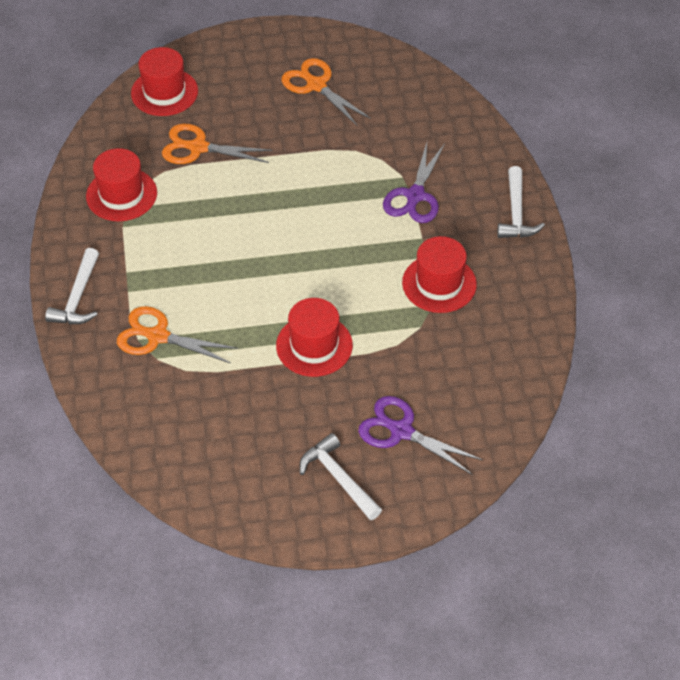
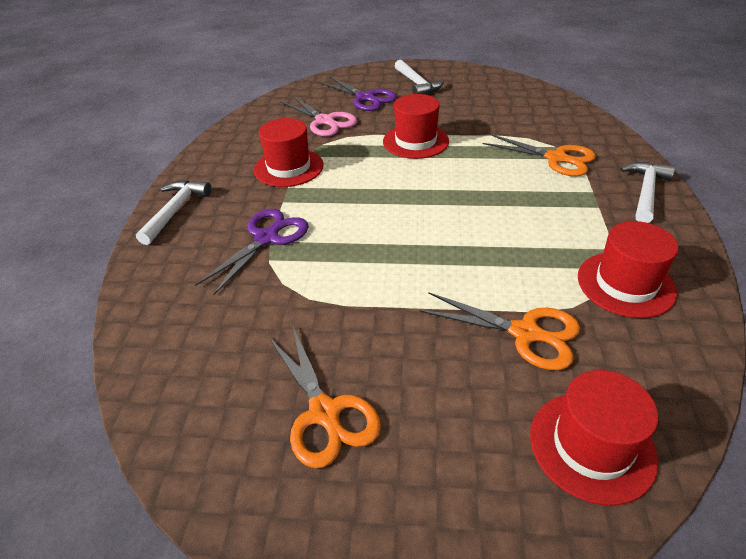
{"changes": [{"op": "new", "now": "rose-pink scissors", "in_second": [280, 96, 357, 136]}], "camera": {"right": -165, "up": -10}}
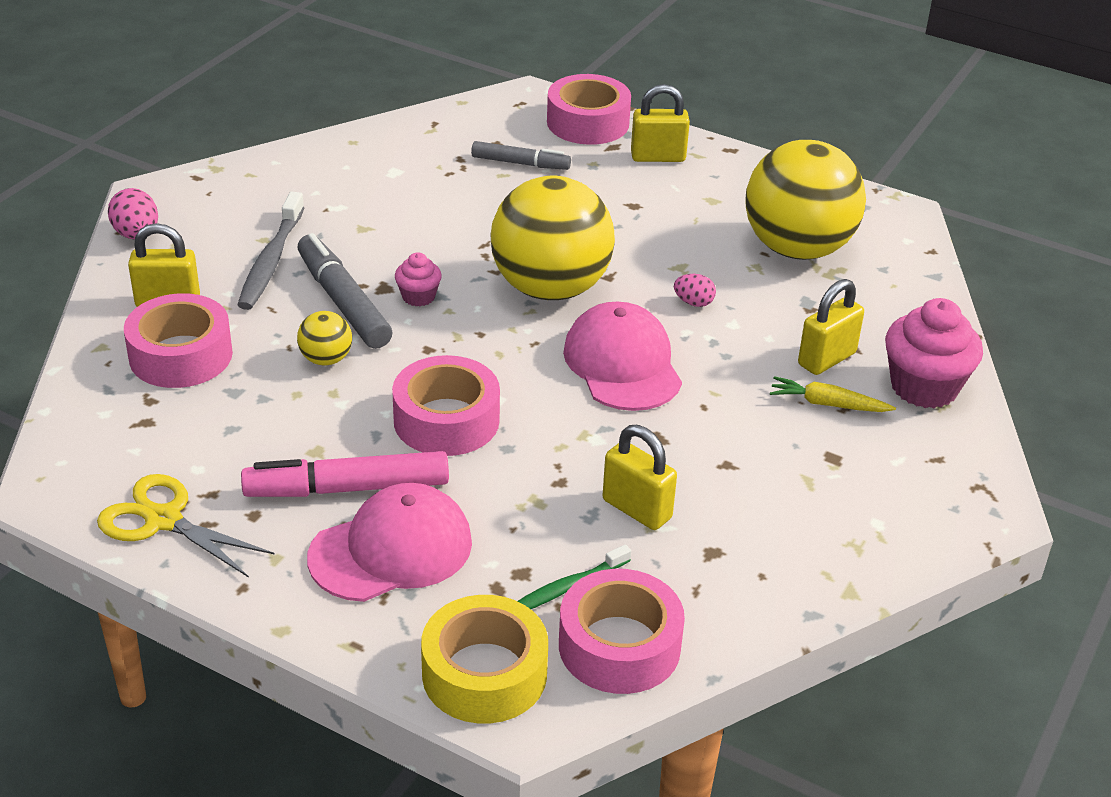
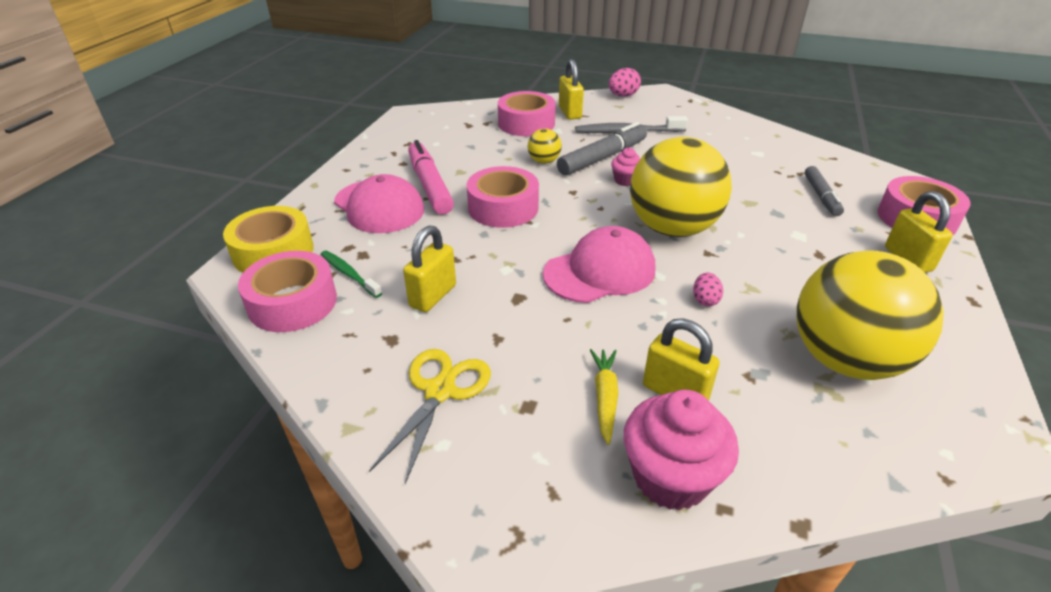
{"changes": [{"op": "shifted", "was": "bright yellow scissors", "in_first": [97, 474, 275, 578], "in_second": [369, 349, 491, 484]}], "camera": {"right": 80, "up": 0}}
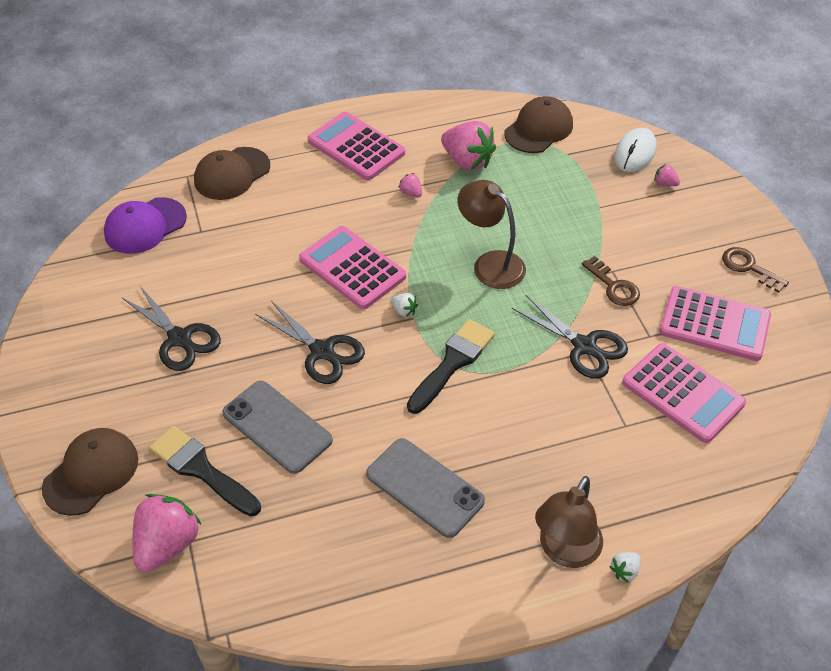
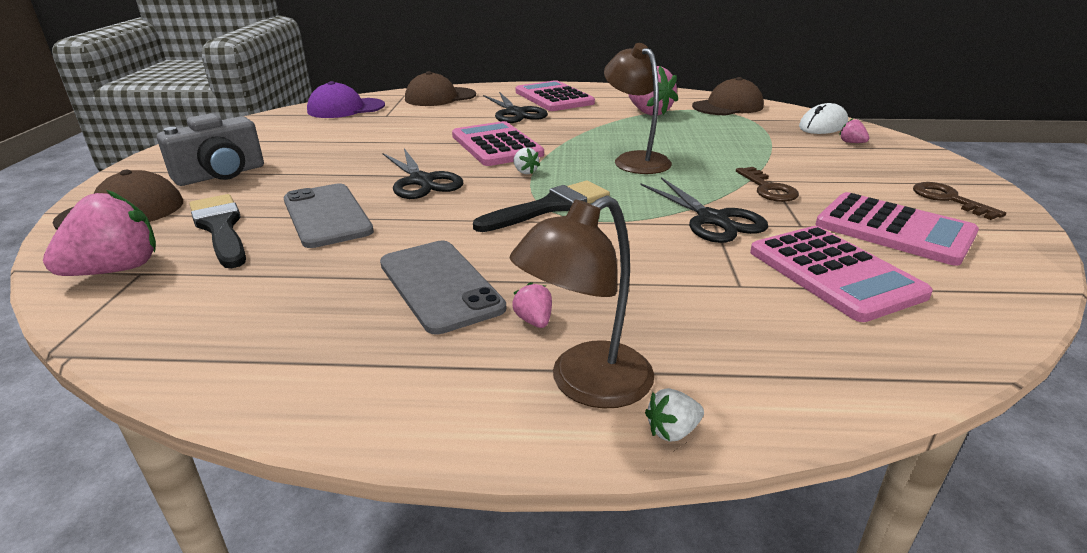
{"changes": [{"op": "shifted", "was": "rose-pink strawberry", "in_first": [398, 173, 422, 197], "in_second": [512, 282, 552, 328]}, {"op": "shifted", "was": "jet-black scissors", "in_first": [122, 286, 221, 371], "in_second": [483, 92, 548, 123]}, {"op": "new", "now": "gray photo camera", "in_second": [157, 113, 264, 186]}], "camera": {"right": 20, "up": -20}}
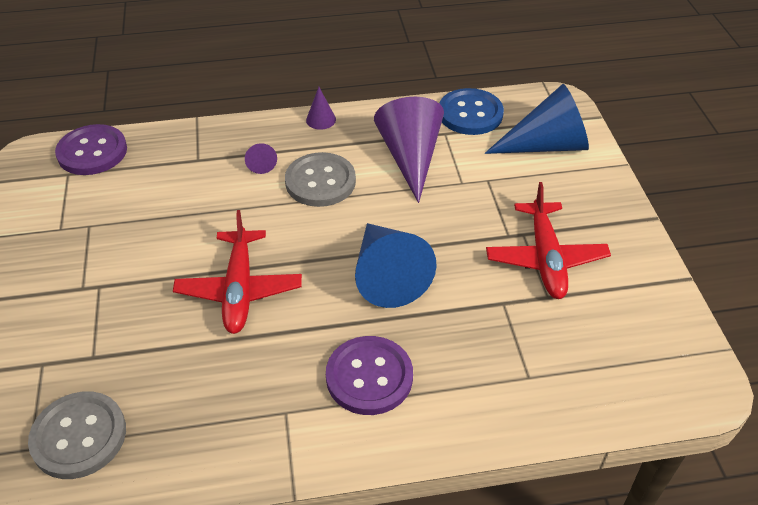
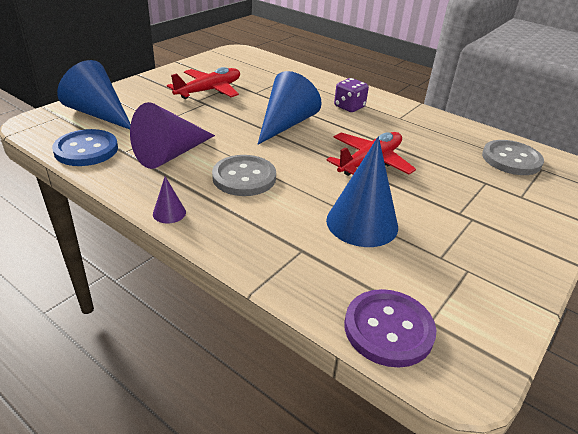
{"changes": [{"op": "gone", "was": "purple cone", "in_first": [245, 143, 277, 174]}, {"op": "swapped", "was": "purple sewing button", "now": "purple dice", "in_first": [326, 336, 413, 415], "in_second": [334, 78, 369, 112]}, {"op": "new", "now": "blue cone", "in_second": [326, 136, 398, 247]}], "camera": {"right": -135, "up": -10}}
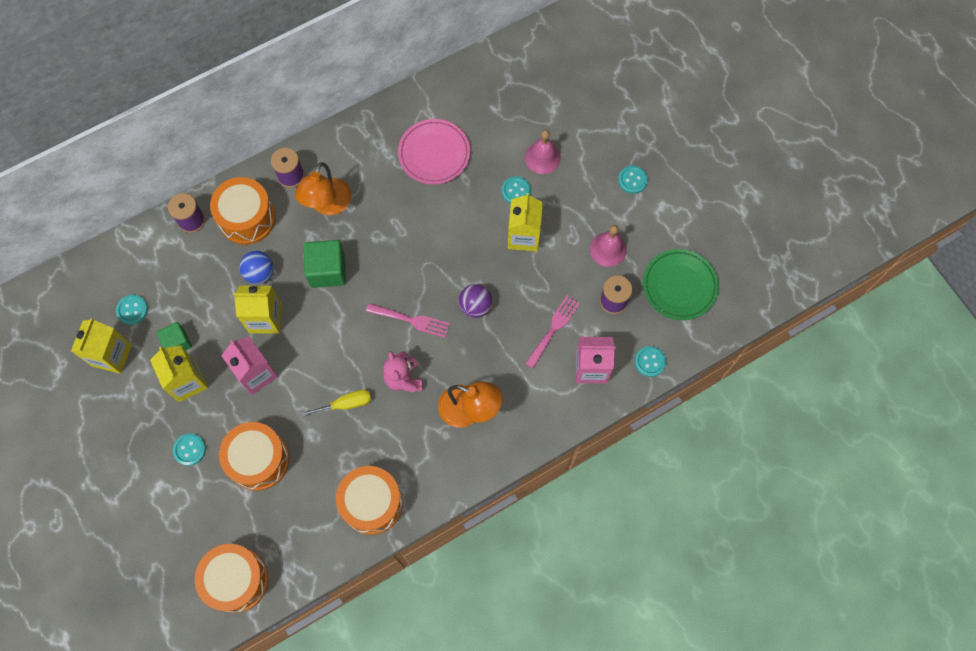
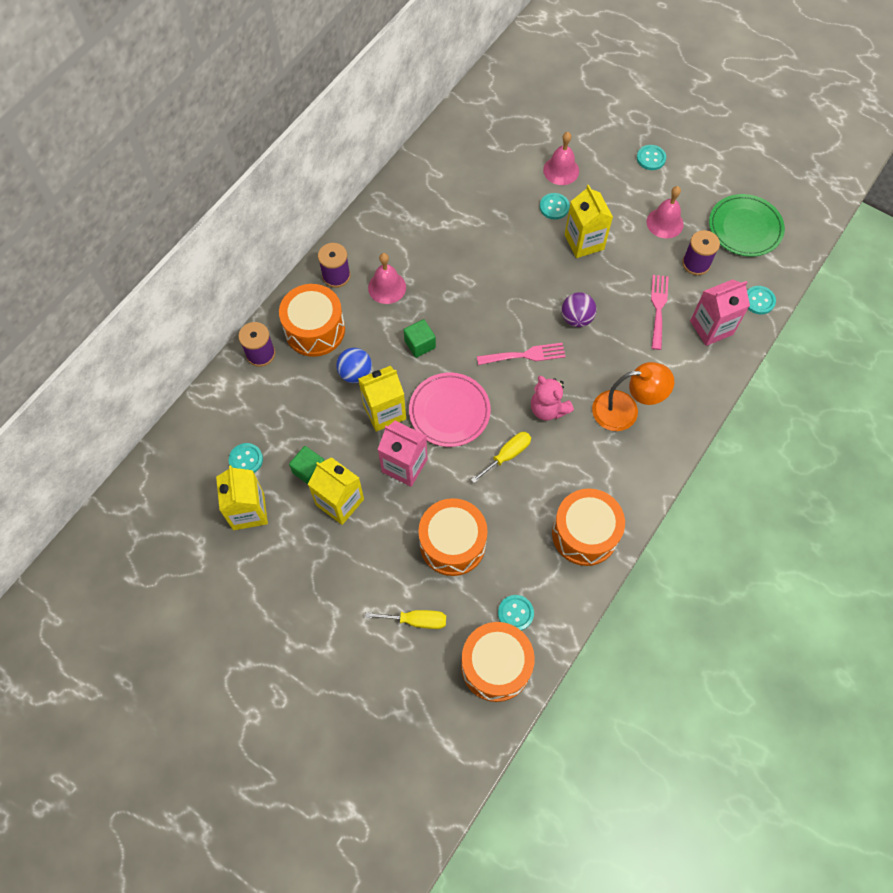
{"changes": [{"op": "shifted", "was": "rose-pink dinner plate", "in_first": [398, 119, 470, 184], "in_second": [409, 373, 491, 447]}, {"op": "swapped", "was": "orange desk lamp", "now": "rose-pink hand bell", "in_first": [295, 162, 352, 215], "in_second": [368, 253, 406, 304]}, {"op": "scaled", "was": "leaf-green block", "in_first": [304, 240, 346, 288], "in_second": [404, 319, 436, 358], "ratio": 0.64}, {"op": "shifted", "was": "aqua sewing button", "in_first": [173, 434, 206, 466], "in_second": [498, 595, 534, 631]}, {"op": "new", "now": "bright yellow flat screwdriver", "in_second": [365, 610, 446, 629]}], "camera": {"right": -25, "up": -5}}
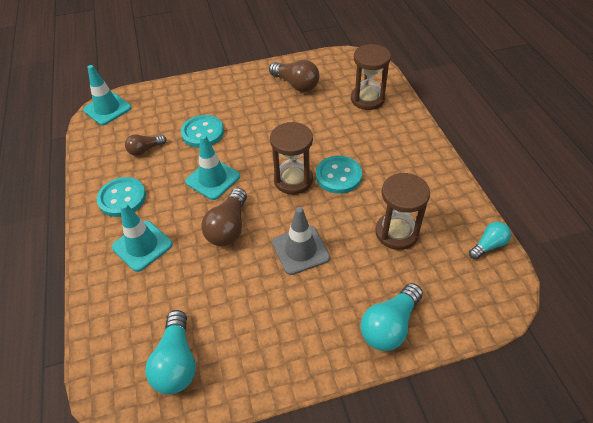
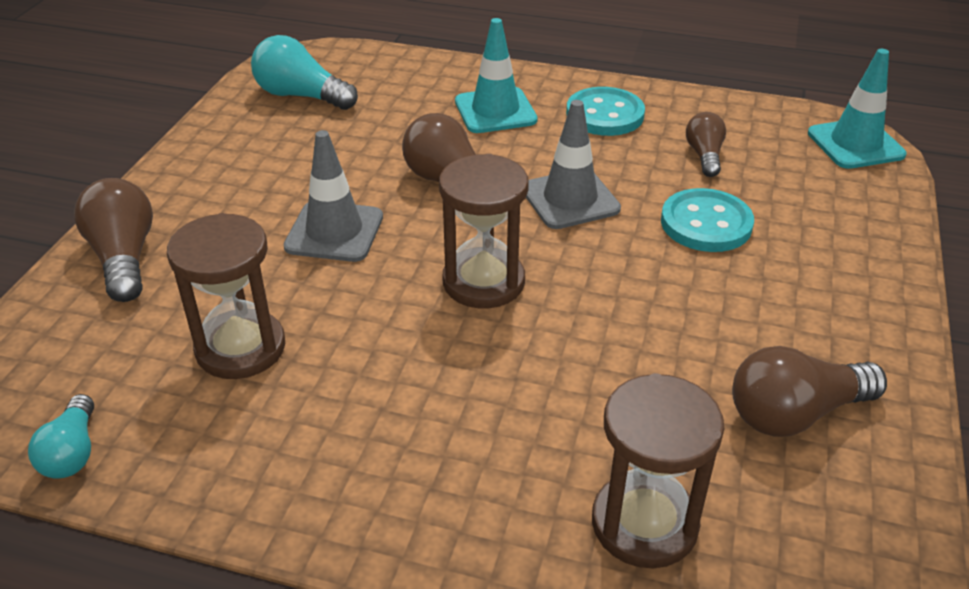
{"changes": [{"op": "repainted", "was": "aqua safety cone", "now": "gray safety cone", "in_first": [185, 135, 240, 200], "in_second": [526, 100, 621, 229]}, {"op": "gone", "was": "aqua sewing button", "in_first": [316, 156, 362, 194]}, {"op": "repainted", "was": "aqua bulb", "now": "russet bulb", "in_first": [361, 283, 423, 351], "in_second": [74, 178, 153, 302]}], "camera": {"right": 120, "up": -10}}
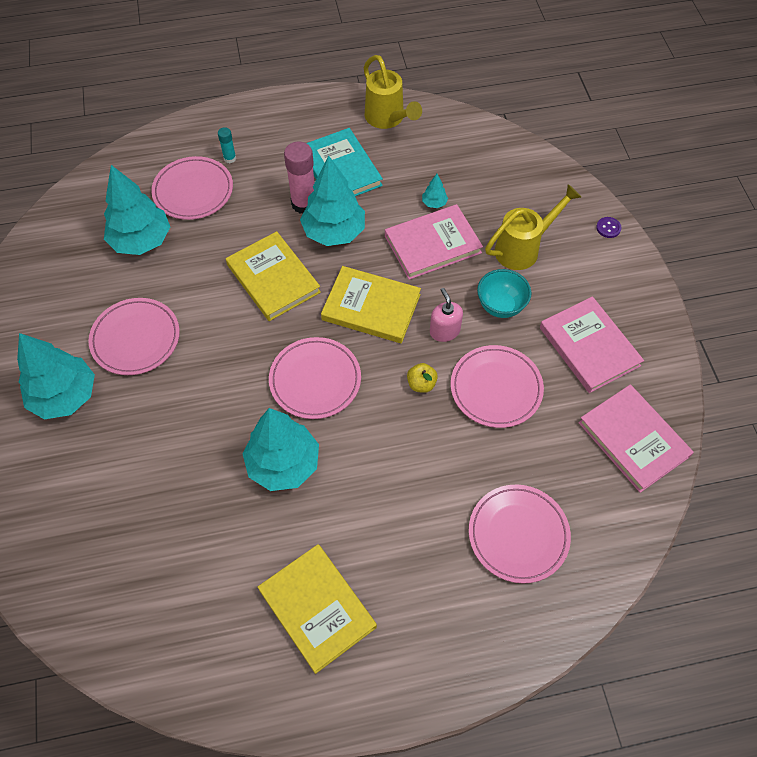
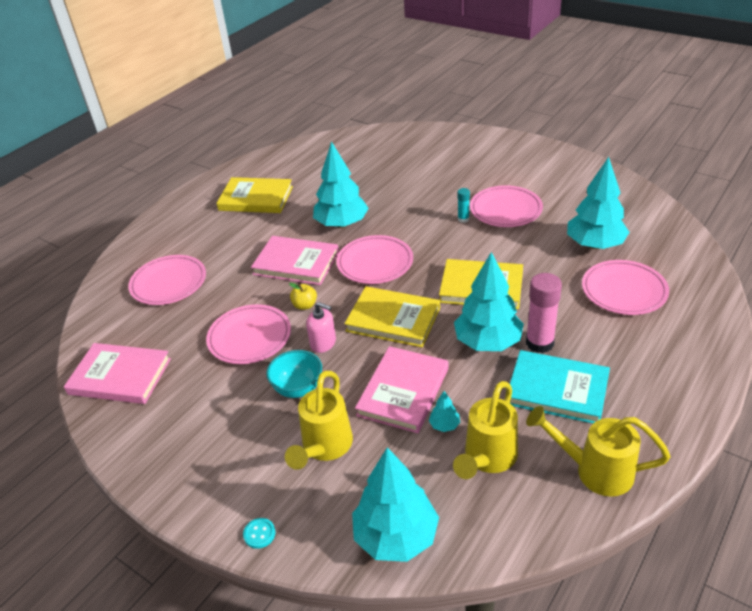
{"changes": [{"op": "shifted", "was": "aqua stick of glue", "in_first": [218, 127, 236, 163], "in_second": [457, 188, 470, 223]}, {"op": "repainted", "was": "purple sewing button", "now": "aqua sewing button", "in_first": [596, 217, 621, 238], "in_second": [243, 518, 276, 549]}, {"op": "rotated", "was": "bright yellow book", "in_first": [321, 266, 421, 343], "in_second": [344, 286, 440, 347], "clockwise": 45}, {"op": "shifted", "was": "rose-pink book", "in_first": [540, 296, 644, 393], "in_second": [251, 236, 339, 285]}, {"op": "shifted", "was": "aqua fir tree", "in_first": [17, 333, 95, 419], "in_second": [352, 447, 439, 562]}, {"op": "new", "now": "bright yellow watering can", "in_second": [453, 381, 518, 479]}], "camera": {"right": 140, "up": -20}}
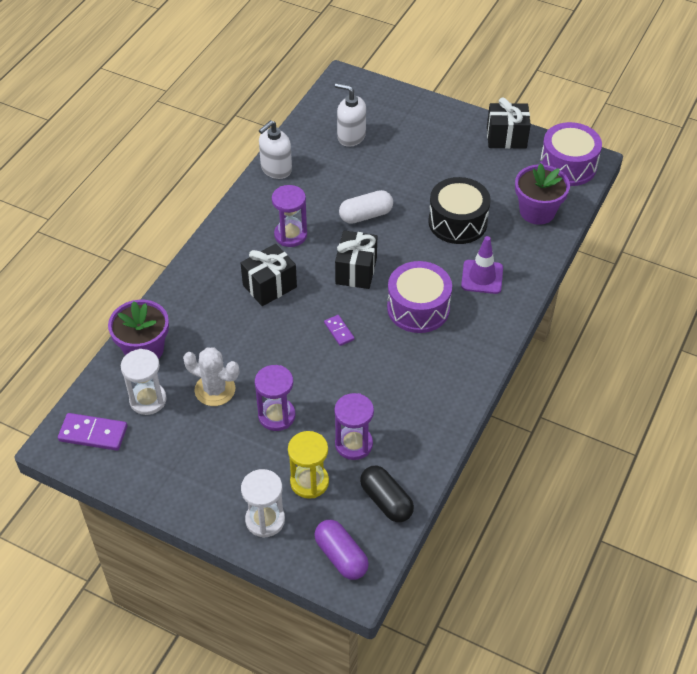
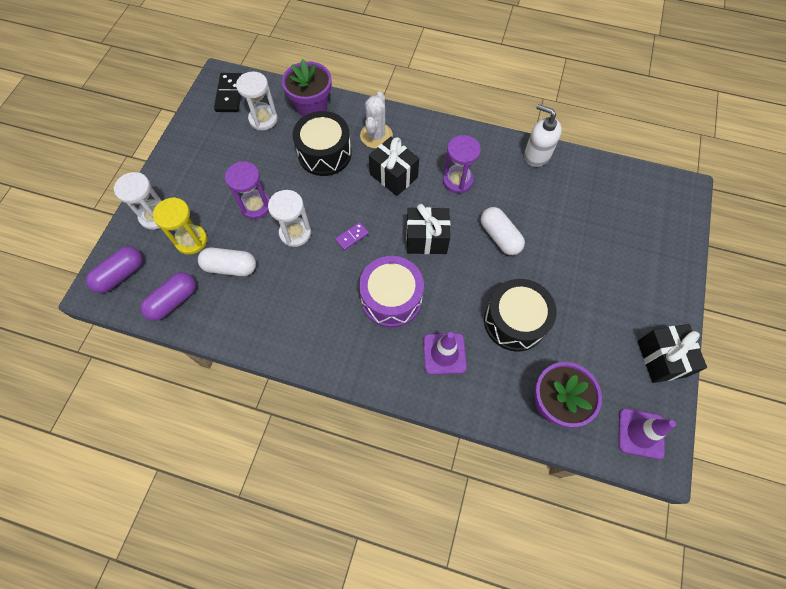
{"changes": [{"op": "gone", "was": "pure white soap dispenser", "in_first": [335, 83, 366, 147]}, {"op": "swapped", "was": "purple drum", "now": "purple safety cone", "in_first": [540, 122, 602, 186], "in_second": [618, 408, 676, 459]}, {"op": "shifted", "was": "pure white prickly plant", "in_first": [183, 347, 239, 406], "in_second": [360, 91, 393, 149]}, {"op": "swapped", "was": "purple sand timer", "now": "pure white pill shape", "in_first": [334, 393, 374, 460], "in_second": [198, 247, 256, 276]}, {"op": "repainted", "was": "purple domino tile", "now": "jet-black domino tile", "in_first": [58, 413, 127, 451], "in_second": [214, 73, 243, 112]}, {"op": "repainted", "was": "jet-black pill shape", "now": "purple pill shape", "in_first": [360, 466, 414, 522], "in_second": [140, 272, 196, 321]}, {"op": "new", "now": "jet-black drum", "in_second": [293, 111, 352, 176]}, {"op": "new", "now": "pure white sand timer", "in_second": [268, 190, 311, 247]}], "camera": {"right": 80, "up": 15}}
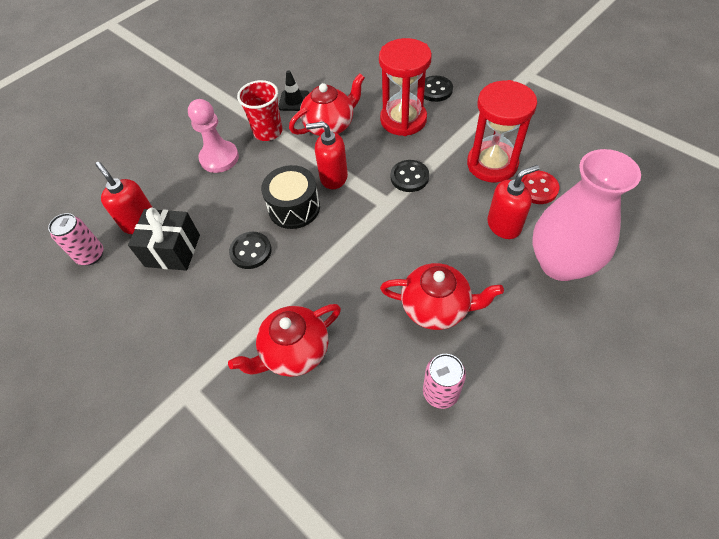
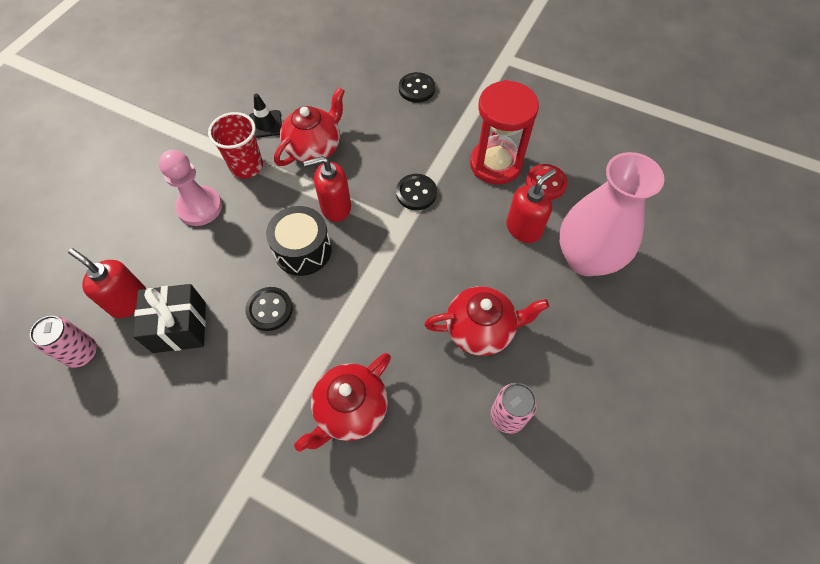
{"changes": [{"op": "gone", "was": "red sand timer", "in_first": [379, 38, 432, 136]}], "camera": {"right": -20, "up": 5}}
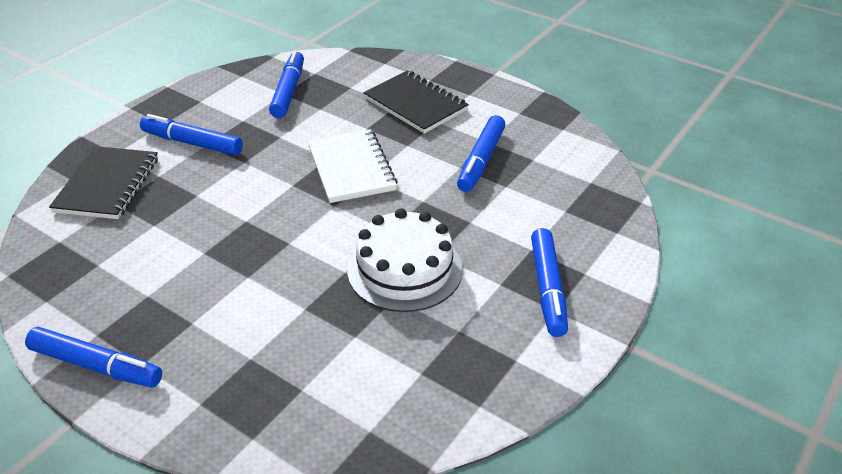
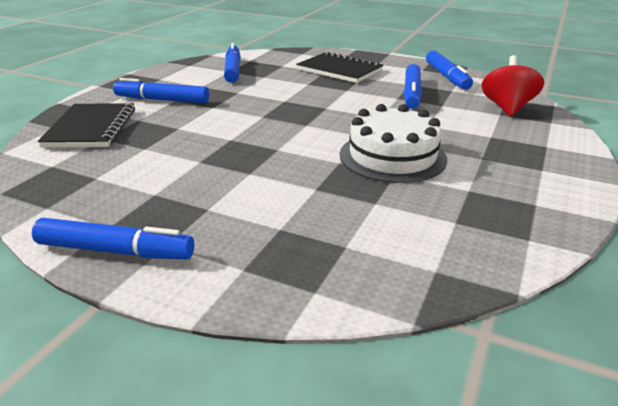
{"changes": [{"op": "gone", "was": "pure white notebook", "in_first": [308, 129, 398, 203]}, {"op": "shifted", "was": "blue marker pen", "in_first": [531, 228, 568, 337], "in_second": [426, 50, 473, 90]}, {"op": "new", "now": "red whirligig", "in_second": [481, 55, 544, 117]}], "camera": {"right": -10, "up": -10}}
